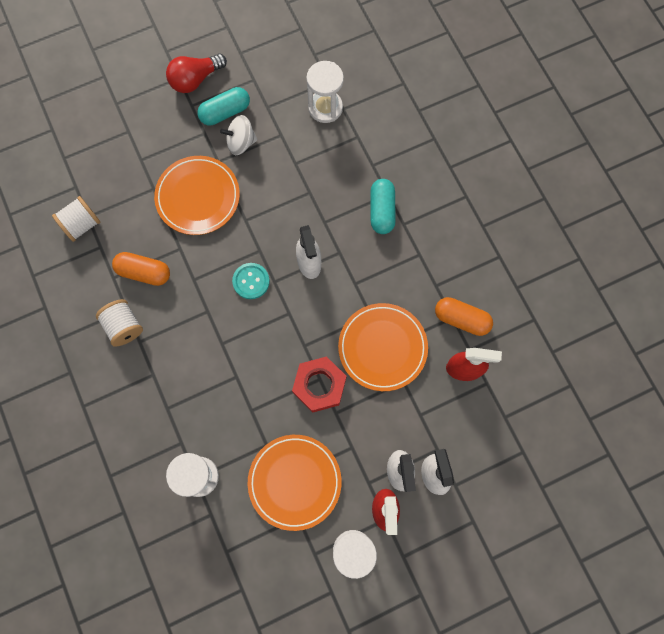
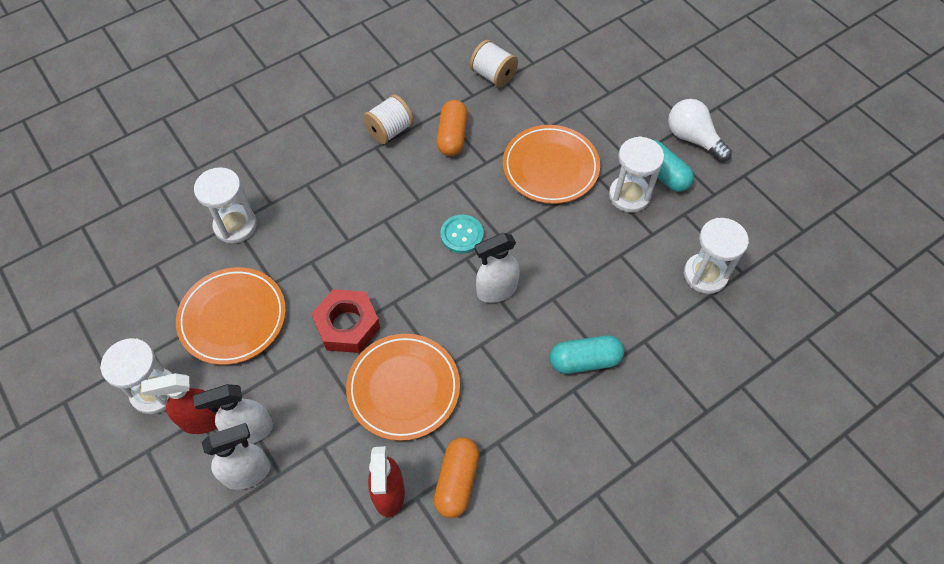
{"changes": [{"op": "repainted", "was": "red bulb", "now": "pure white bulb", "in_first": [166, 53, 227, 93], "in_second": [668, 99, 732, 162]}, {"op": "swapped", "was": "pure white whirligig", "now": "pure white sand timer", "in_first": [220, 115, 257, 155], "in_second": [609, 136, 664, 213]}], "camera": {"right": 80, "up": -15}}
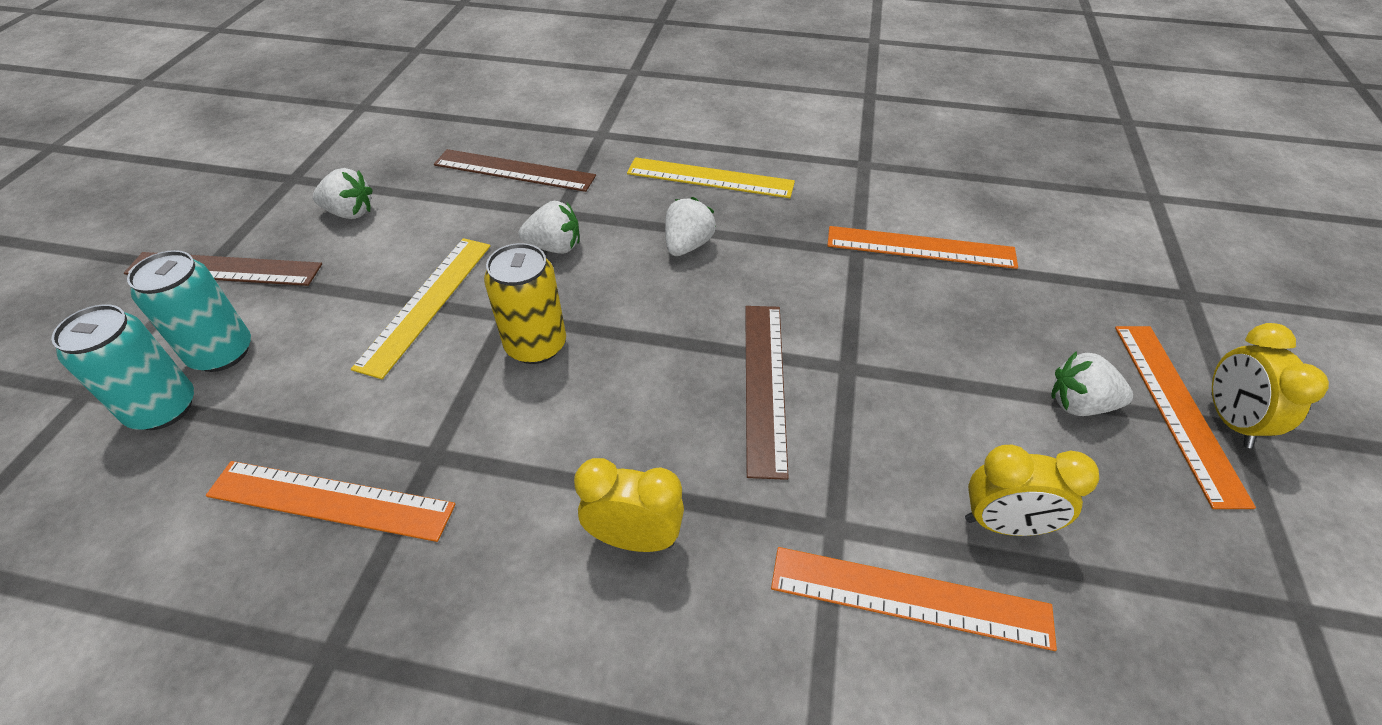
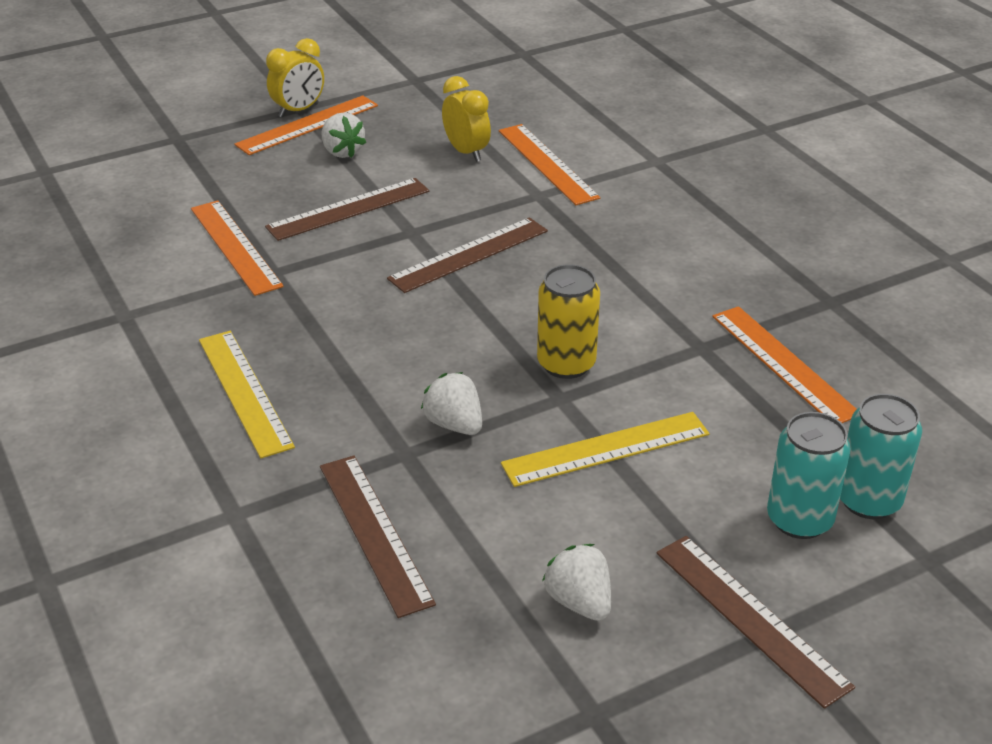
{"changes": [{"op": "gone", "was": "pure white strawberry", "in_first": [665, 197, 716, 256]}, {"op": "gone", "was": "bright yellow alarm clock", "in_first": [574, 458, 684, 552]}, {"op": "new", "now": "russet ruler", "in_second": [265, 178, 429, 241]}], "camera": {"right": -130, "up": -10}}
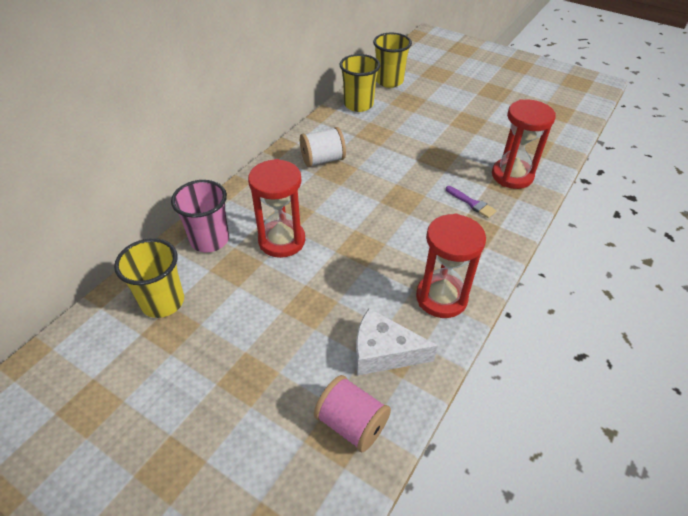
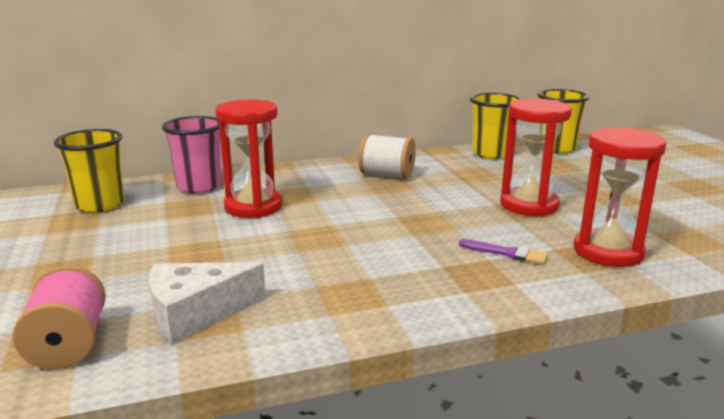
{"changes": [{"op": "rotated", "was": "purple paintbrush", "in_first": [446, 186, 497, 218], "in_second": [459, 239, 548, 265], "clockwise": -60}, {"op": "shifted", "was": "red sand timer", "in_first": [416, 214, 486, 318], "in_second": [500, 98, 572, 217]}, {"op": "rotated", "was": "pure white piece of cheese", "in_first": [356, 308, 438, 376], "in_second": [149, 262, 266, 344], "clockwise": -75}], "camera": {"right": 40, "up": -25}}
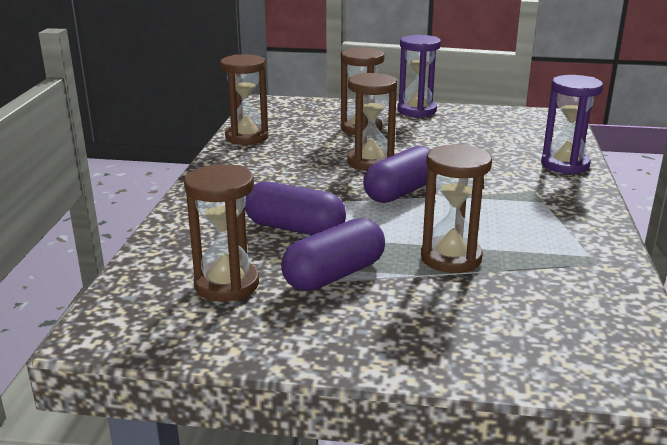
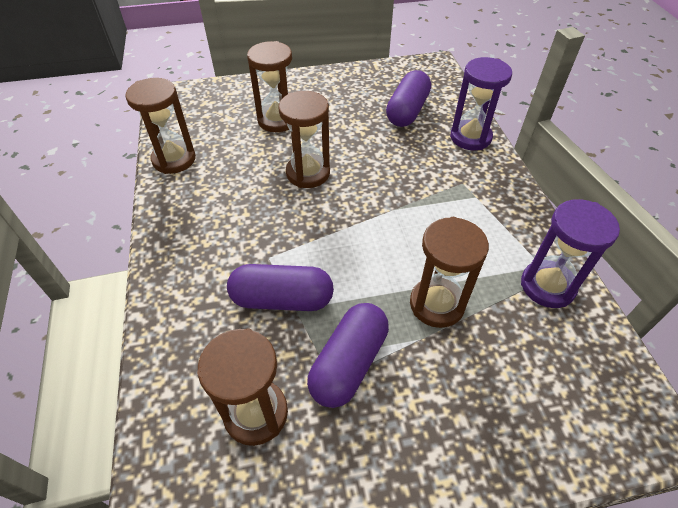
{"changes": [{"op": "shifted", "was": "purple sand timer", "in_first": [397, 35, 441, 117], "in_second": [521, 199, 620, 308]}, {"op": "shifted", "was": "purple pill shape", "in_first": [363, 146, 431, 203], "in_second": [386, 70, 431, 127]}], "camera": {"right": -20, "up": 25}}
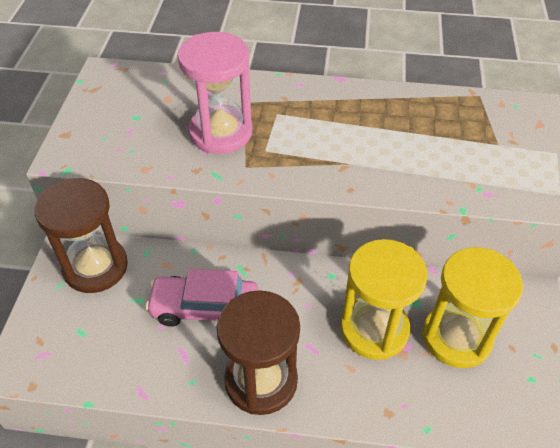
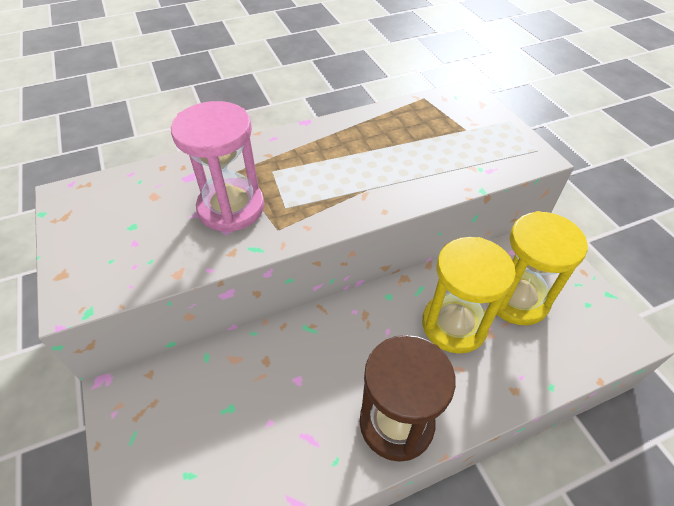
{"changes": [{"op": "gone", "was": "russet sand timer", "in_first": [35, 178, 128, 293]}, {"op": "gone", "was": "rose-pink car", "in_first": [145, 269, 258, 327]}], "camera": {"right": -30, "up": 0}}
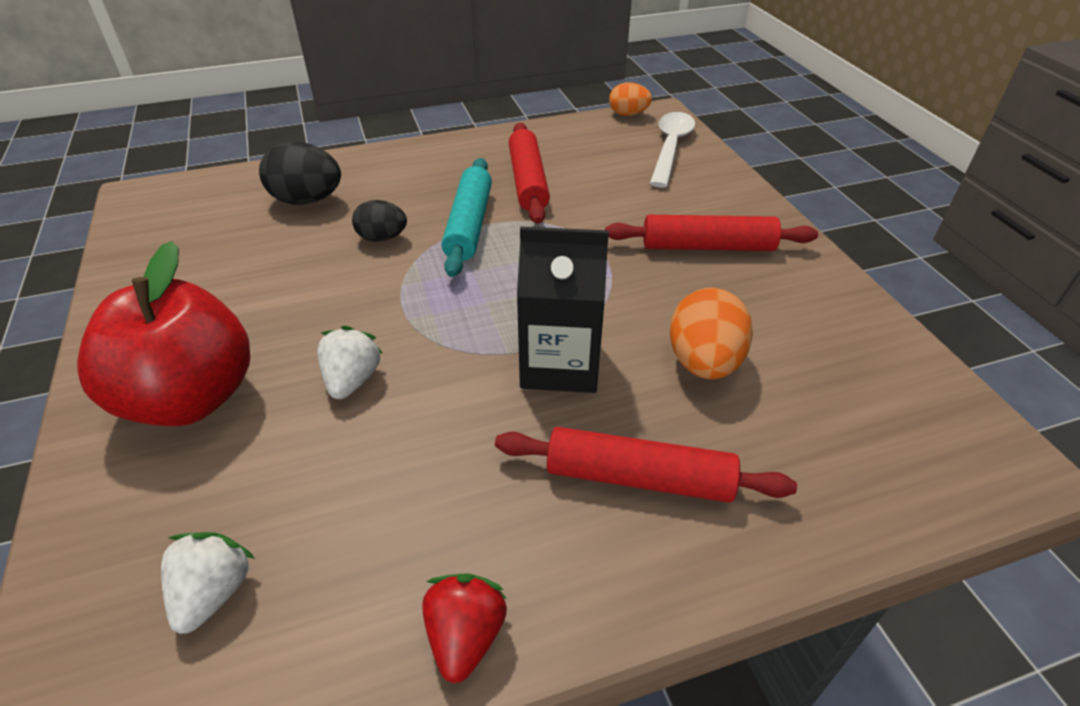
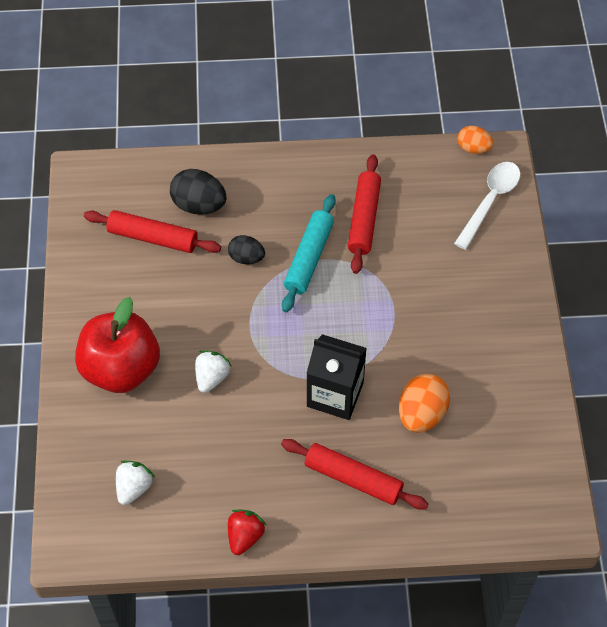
{"changes": [{"op": "shifted", "was": "red dough roller", "in_first": [605, 215, 818, 251], "in_second": [84, 210, 221, 253]}], "camera": {"right": 15, "up": 15}}
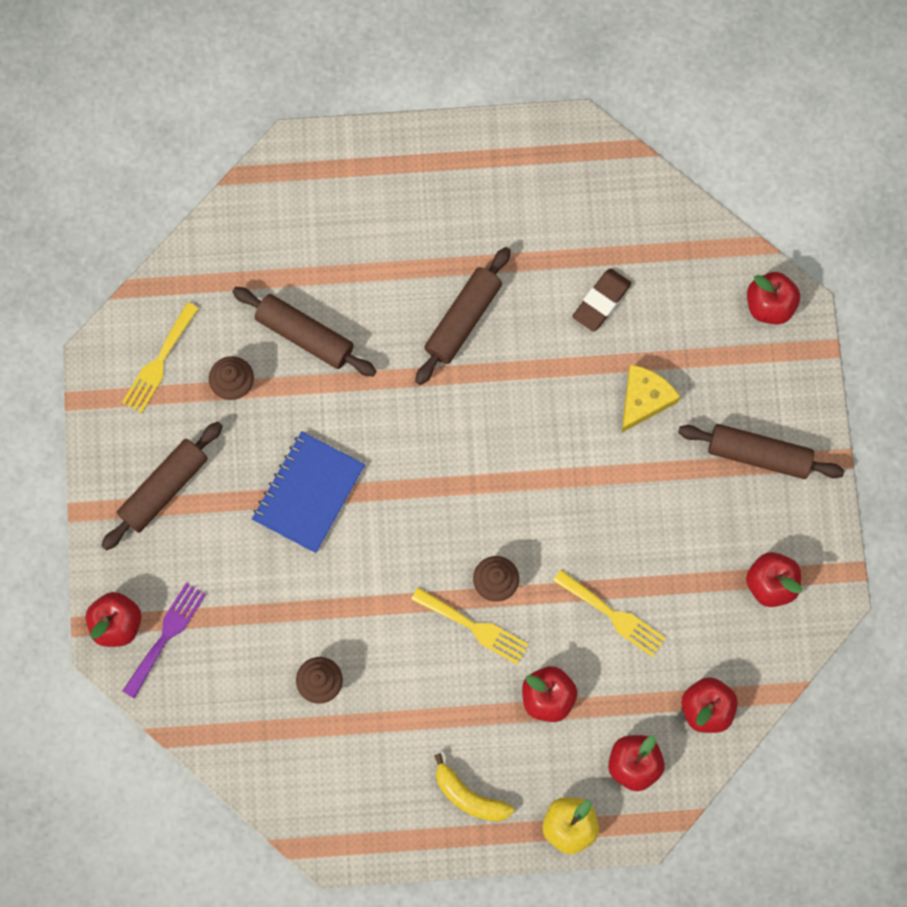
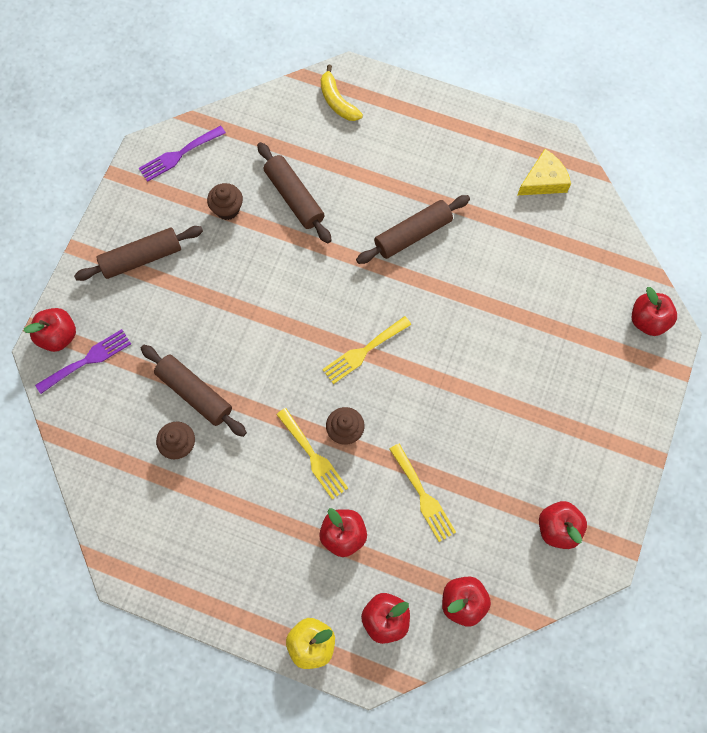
{"changes": [{"op": "gone", "was": "russet gum eraser", "in_first": [572, 268, 632, 332]}, {"op": "shifted", "was": "bright yellow dinner fork", "in_first": [122, 302, 199, 413], "in_second": [322, 316, 411, 384]}, {"op": "shifted", "was": "bright yellow piece of cheese", "in_first": [622, 365, 680, 432], "in_second": [517, 149, 571, 196]}, {"op": "shifted", "was": "russet dough roller", "in_first": [678, 424, 845, 479], "in_second": [141, 345, 247, 437]}, {"op": "gone", "was": "blue notebook", "in_first": [252, 431, 365, 553]}, {"op": "shifted", "was": "bright yellow toy banana", "in_first": [434, 753, 514, 821], "in_second": [321, 64, 363, 121]}, {"op": "new", "now": "purple dinner fork", "in_second": [139, 125, 226, 182]}], "camera": {"right": 25, "up": -5}}
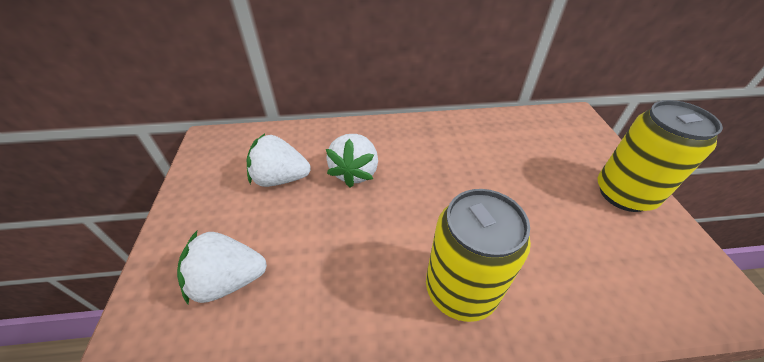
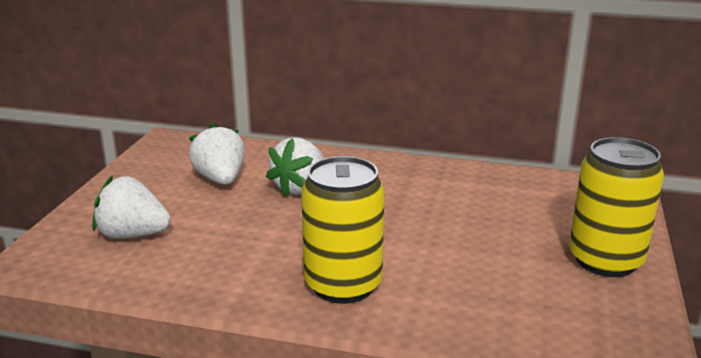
{"changes": [{"op": "rotated", "was": "pure white strawberry", "in_first": [247, 133, 311, 187], "in_second": [189, 123, 245, 185], "clockwise": 45}], "camera": {"right": 20, "up": -20}}
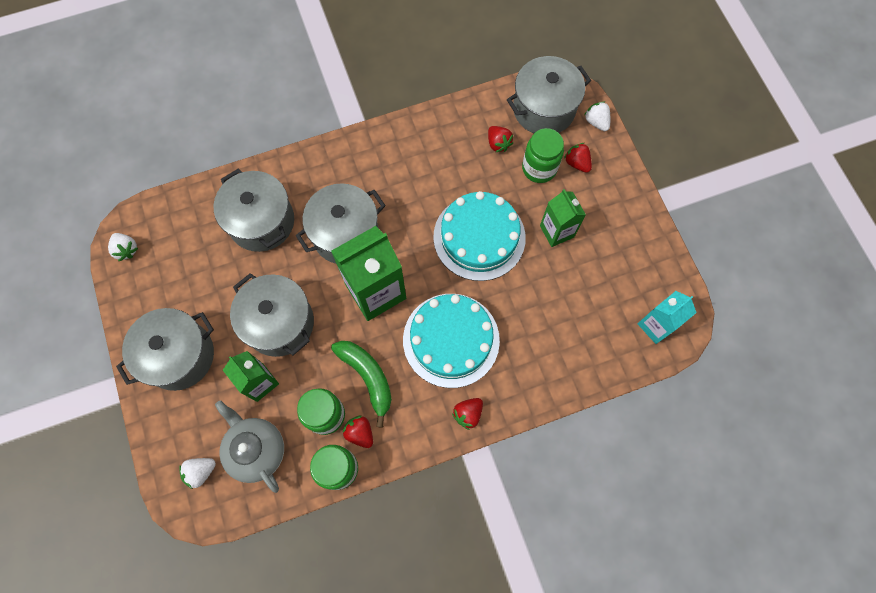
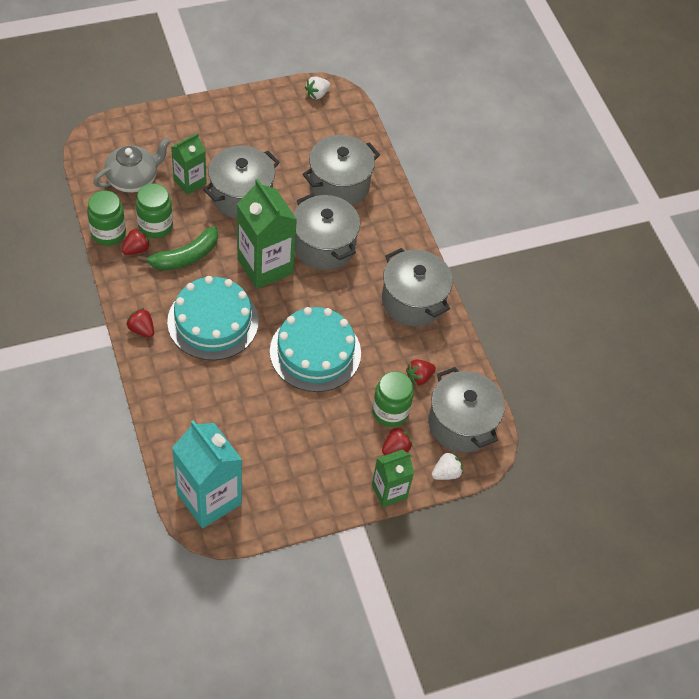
{"changes": [{"op": "shifted", "was": "leaf-green juice carton", "in_first": [540, 189, 586, 247], "in_second": [372, 449, 414, 507]}, {"op": "scaled", "was": "aqua juice carton", "in_first": [638, 291, 697, 344], "in_second": [172, 420, 242, 528], "ratio": 1.69}, {"op": "shifted", "was": "gray pot", "in_first": [116, 308, 214, 391], "in_second": [382, 248, 453, 327]}, {"op": "gone", "was": "pure white strawberry", "in_first": [179, 458, 216, 489]}], "camera": {"right": 85, "up": -15}}
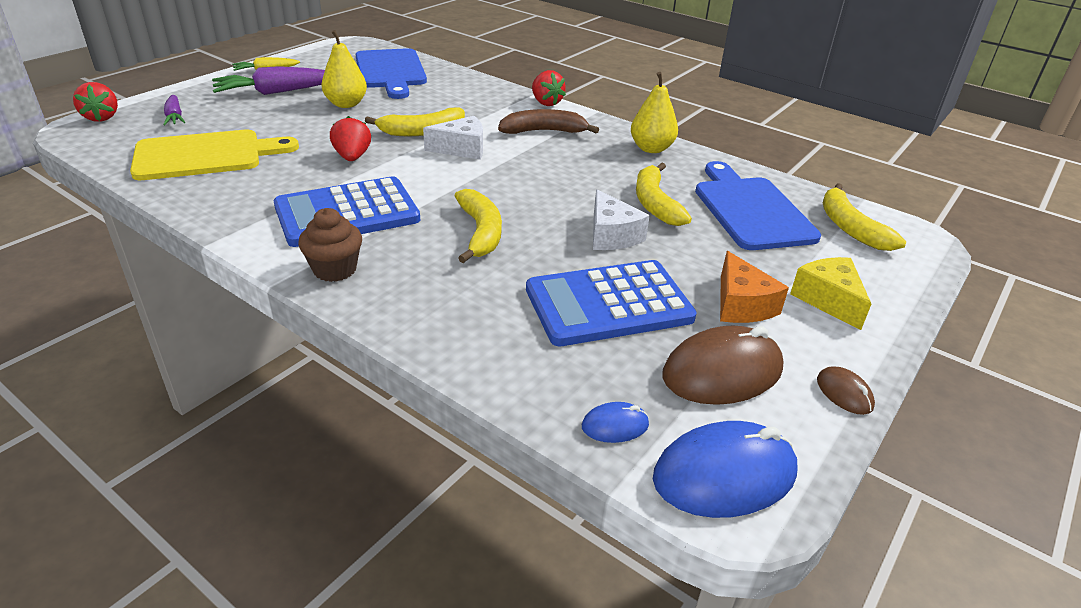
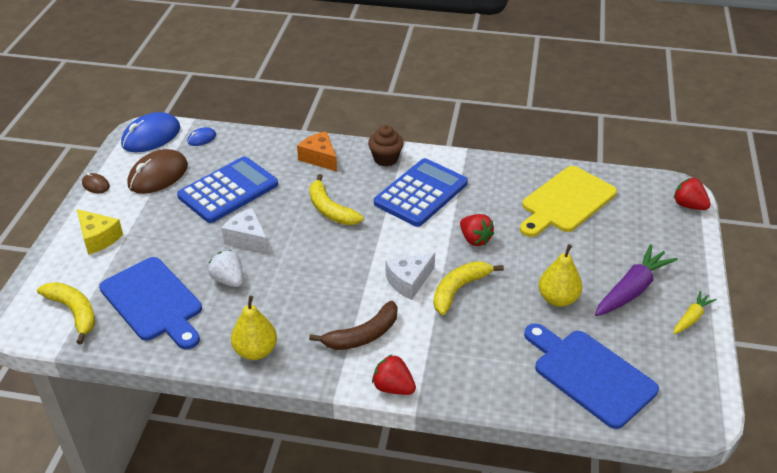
{"changes": [{"op": "gone", "was": "purple toy carrot", "in_first": [163, 95, 185, 125]}, {"op": "swapped", "was": "bright yellow toy banana", "now": "pure white strawberry", "in_first": [636, 163, 692, 226], "in_second": [208, 250, 243, 287]}, {"op": "shifted", "was": "orange piece of cheese", "in_first": [720, 251, 789, 323], "in_second": [297, 131, 337, 172]}], "camera": {"right": 155, "up": 5}}
